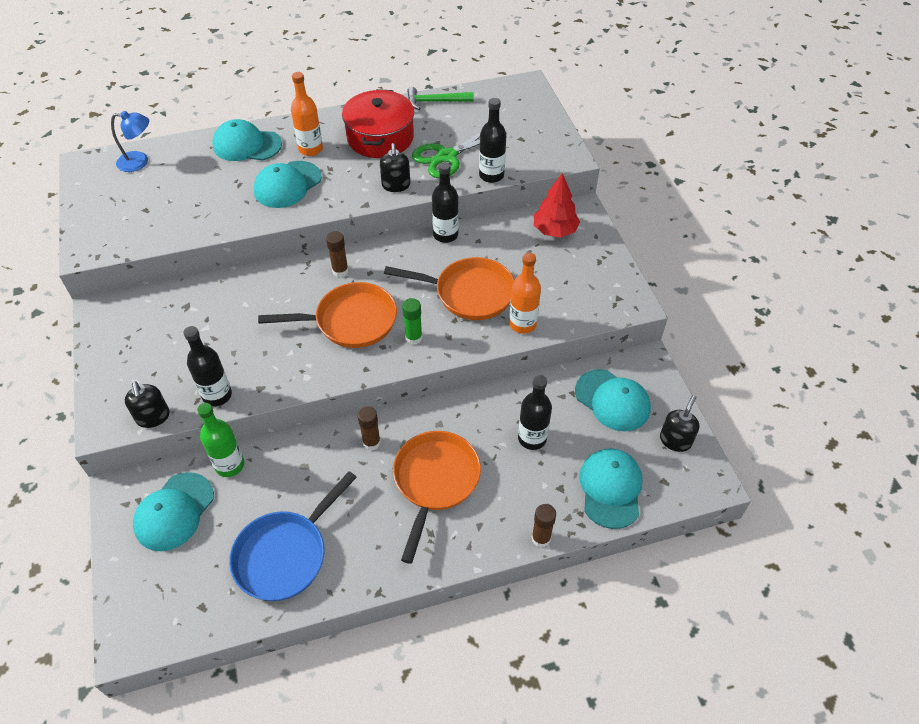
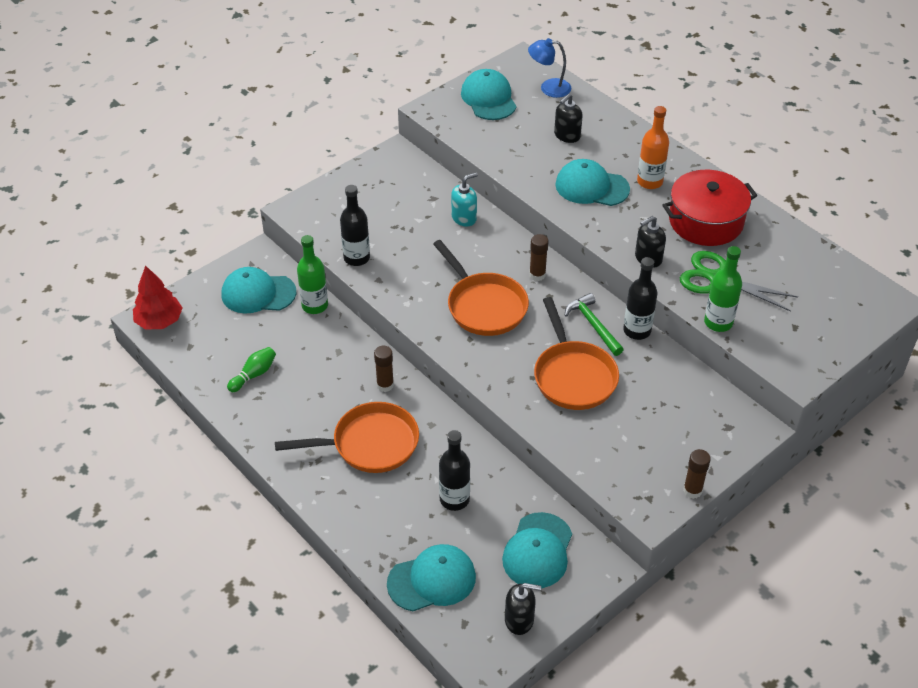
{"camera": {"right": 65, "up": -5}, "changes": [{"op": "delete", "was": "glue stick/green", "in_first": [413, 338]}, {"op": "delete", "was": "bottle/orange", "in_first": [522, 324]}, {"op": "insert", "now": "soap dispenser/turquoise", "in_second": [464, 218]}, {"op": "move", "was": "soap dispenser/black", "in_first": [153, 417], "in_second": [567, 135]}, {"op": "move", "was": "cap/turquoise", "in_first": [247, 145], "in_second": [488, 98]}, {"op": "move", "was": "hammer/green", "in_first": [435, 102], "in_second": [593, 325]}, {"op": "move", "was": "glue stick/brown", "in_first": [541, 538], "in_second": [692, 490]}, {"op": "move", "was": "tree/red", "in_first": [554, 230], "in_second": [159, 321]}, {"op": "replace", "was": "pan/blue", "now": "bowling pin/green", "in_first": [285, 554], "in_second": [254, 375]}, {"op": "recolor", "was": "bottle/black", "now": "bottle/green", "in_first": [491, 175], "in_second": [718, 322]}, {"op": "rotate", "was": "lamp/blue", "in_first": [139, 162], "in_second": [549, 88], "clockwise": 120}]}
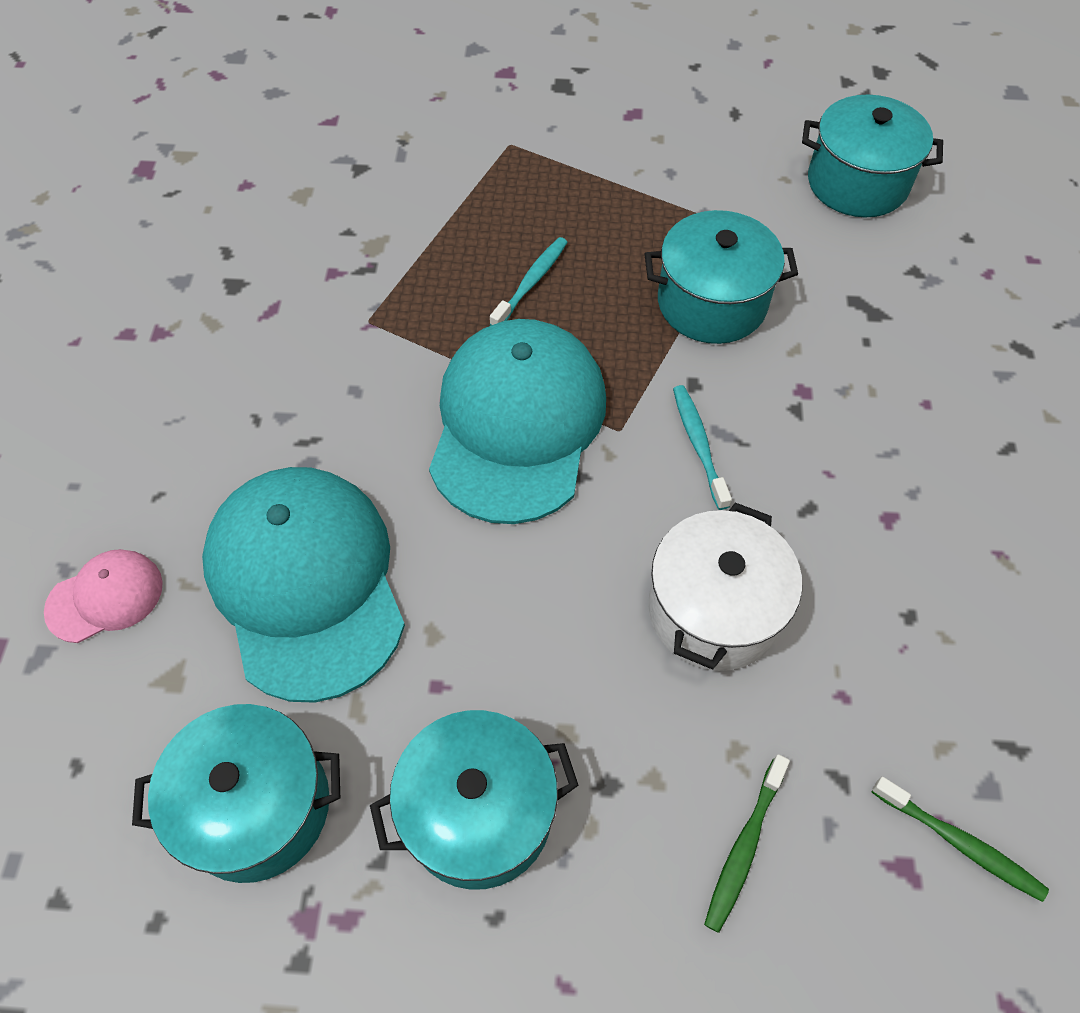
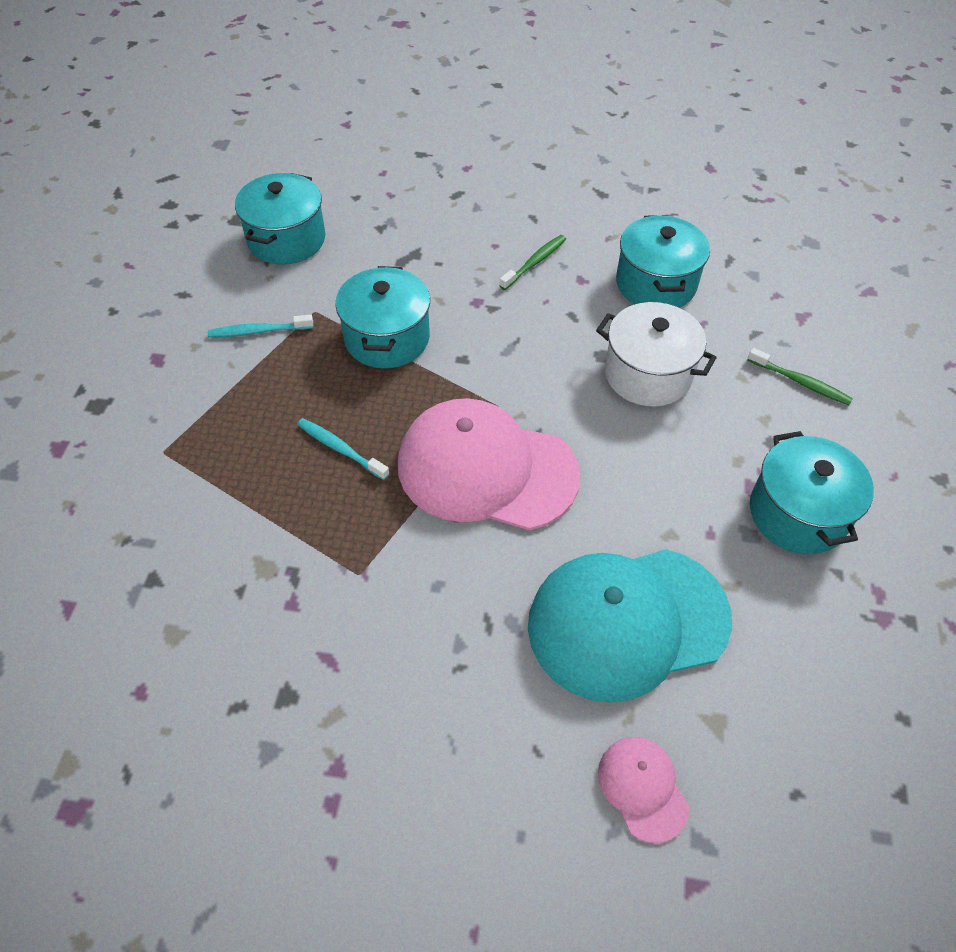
{"camera": {"right": -85, "up": -5}, "changes": [{"op": "move", "was": "pot/turquoise", "in_first": [257, 806], "in_second": [656, 283]}, {"op": "move", "was": "toothbrush/turquoise", "in_first": [698, 444], "in_second": [258, 331]}, {"op": "move", "was": "toothbrush/green", "in_first": [960, 843], "in_second": [534, 262]}, {"op": "recolor", "was": "cap/turquoise", "now": "cap/pink", "in_first": [517, 423], "in_second": [486, 469]}]}
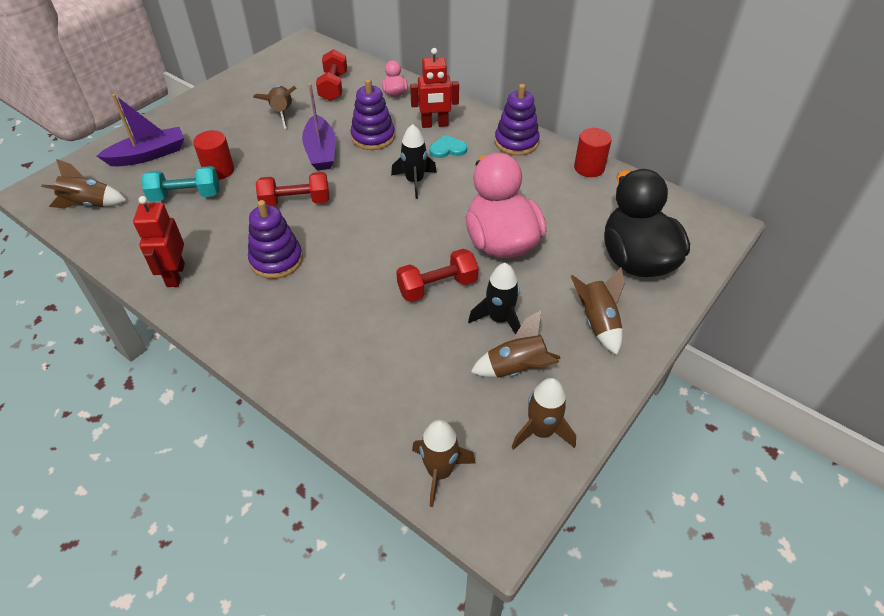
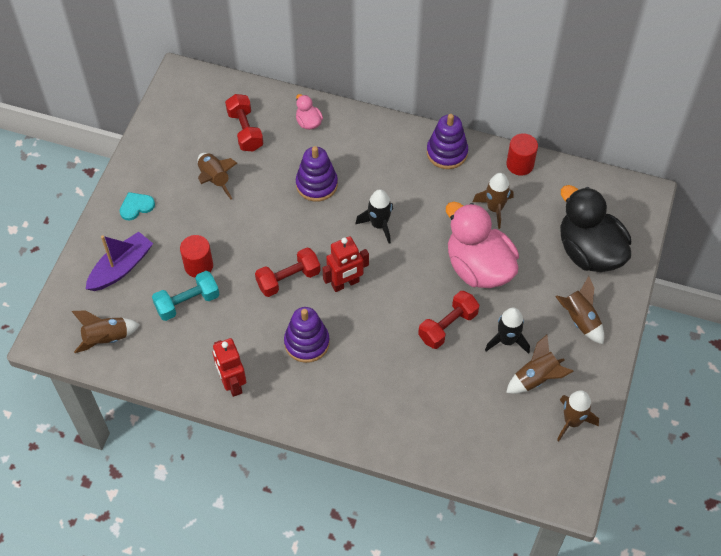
{"camera": {"right": -20, "up": 10}, "changes": [{"op": "delete", "was": "boat/purple", "in_first": [321, 151]}, {"op": "move", "was": "robot/red", "in_first": [434, 124], "in_second": [345, 284]}, {"op": "move", "was": "rocket/brown", "in_first": [439, 472], "in_second": [494, 208]}, {"op": "move", "was": "heart/turquoise", "in_first": [447, 149], "in_second": [136, 206]}]}
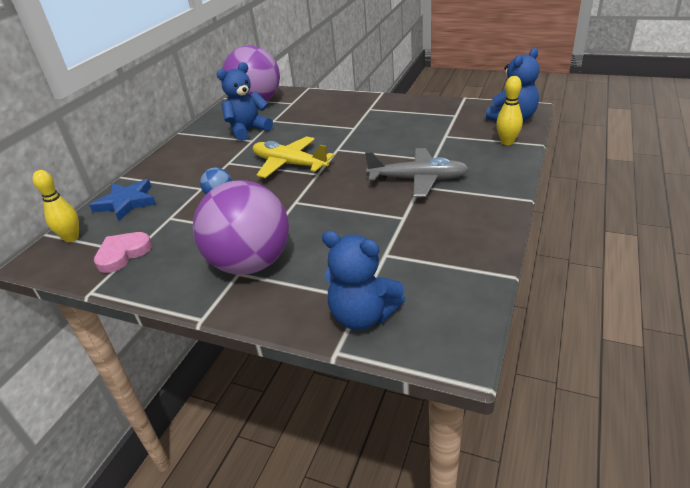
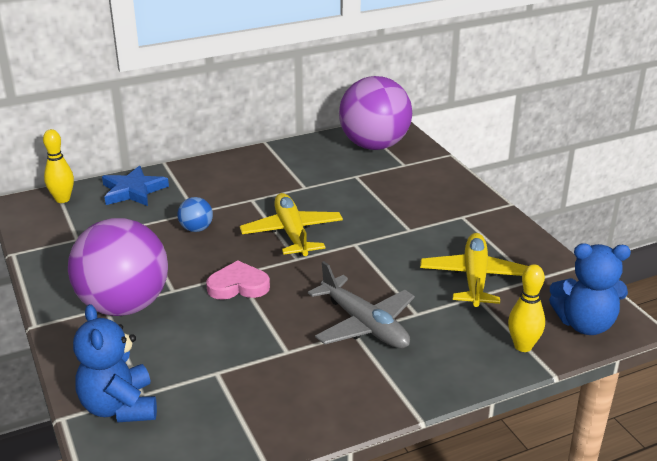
{"camera": {"right": 40, "up": -5}, "changes": [{"op": "delete", "was": "teddy bear/blue", "in_first": [248, 130]}, {"op": "insert", "now": "plane/yellow", "in_second": [475, 278]}, {"op": "move", "was": "heart/pink", "in_first": [123, 254], "in_second": [238, 286]}]}
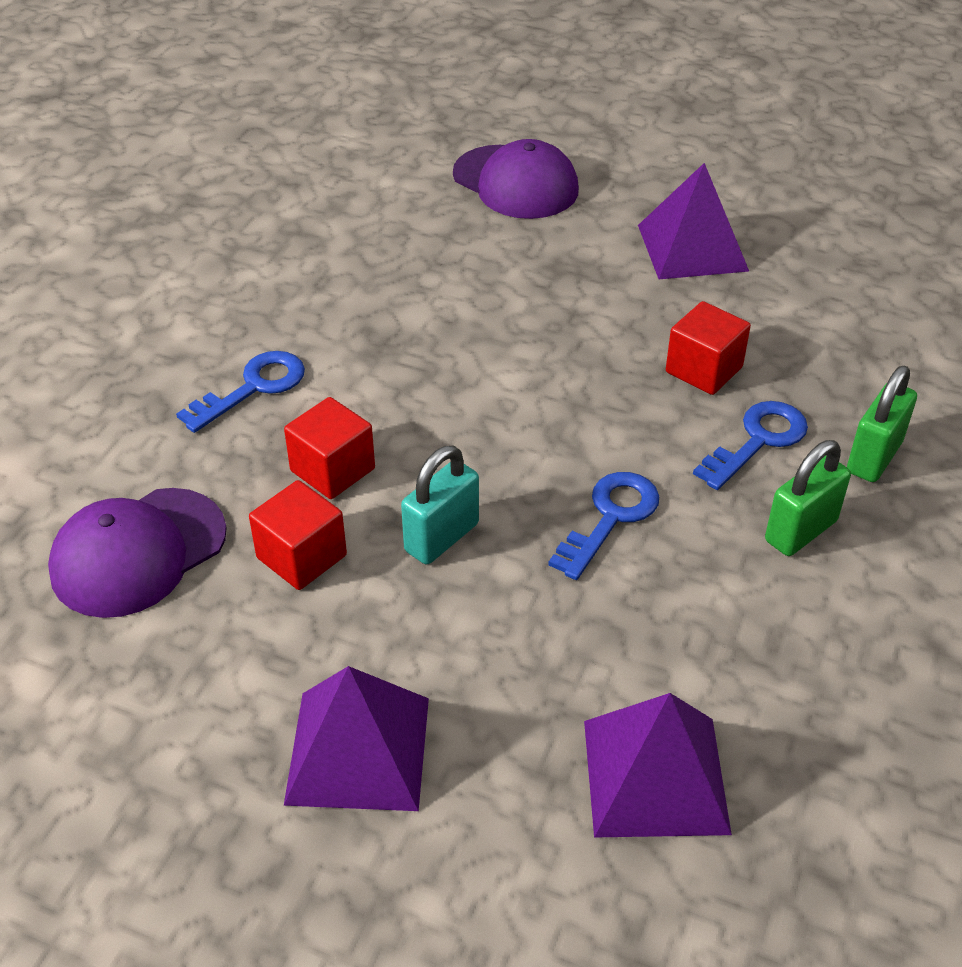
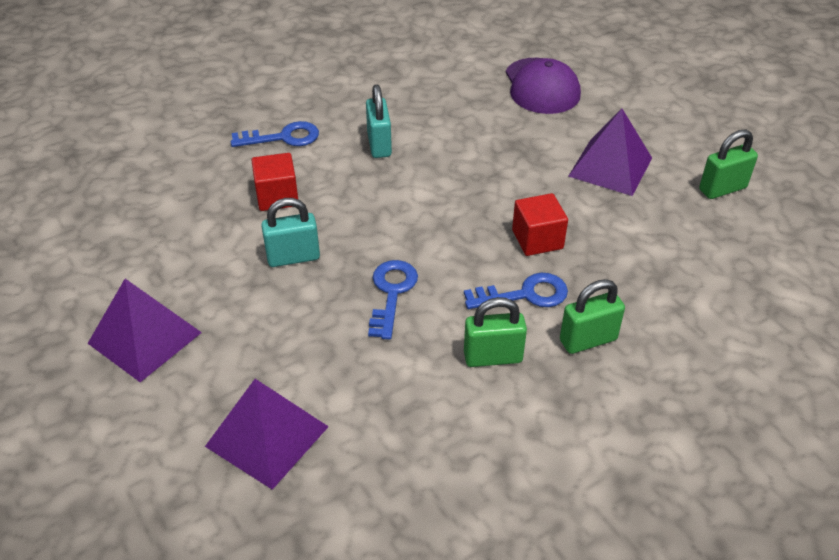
{"camera": {"right": 35, "up": 0}, "changes": [{"op": "delete", "was": "cap/purple", "in_first": [138, 552]}, {"op": "delete", "was": "cube/red", "in_first": [301, 556]}, {"op": "insert", "now": "padlock/turquoise", "in_second": [379, 145]}, {"op": "insert", "now": "padlock/green", "in_second": [722, 189]}, {"op": "rotate", "was": "key/blue", "in_first": [610, 518], "in_second": [392, 293], "clockwise": -60}]}
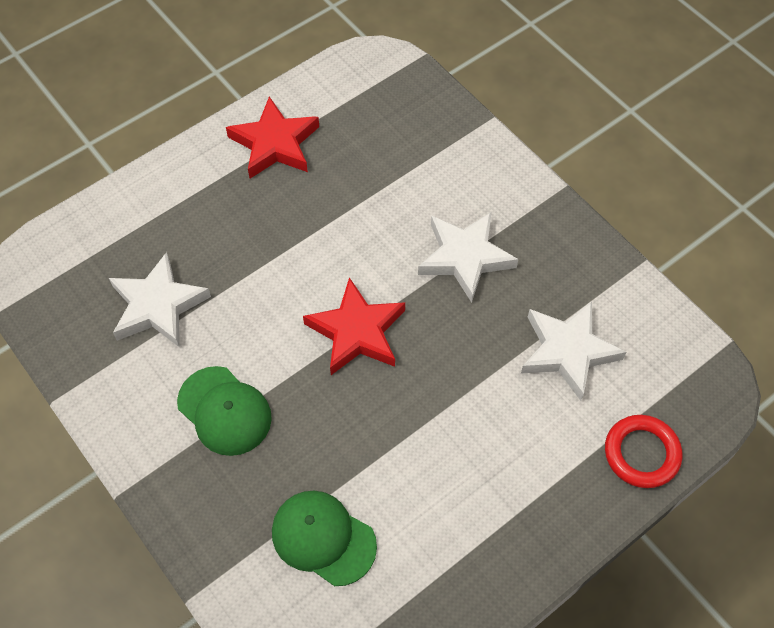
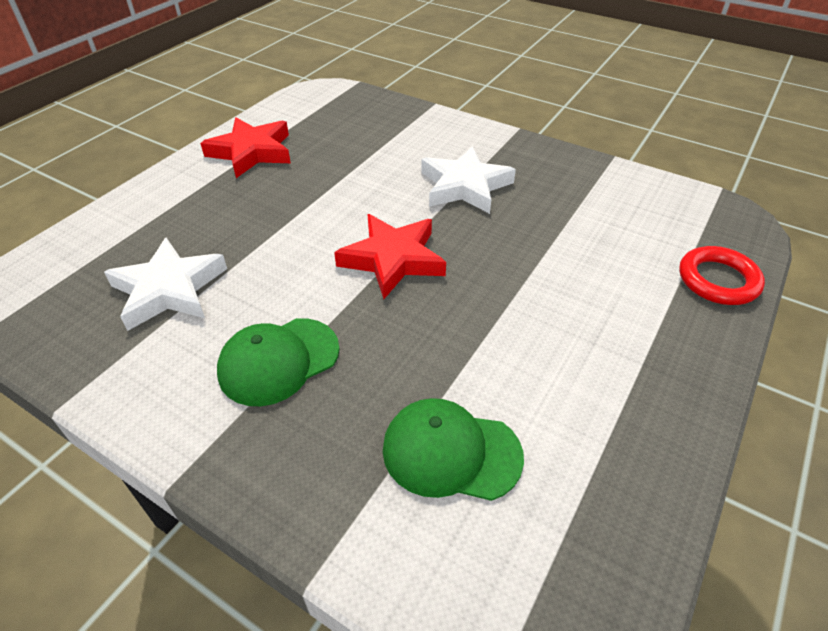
{"camera": {"right": -20, "up": -15}, "changes": [{"op": "delete", "was": "star/white", "in_first": [568, 351]}, {"op": "rotate", "was": "cap/green", "in_first": [224, 411], "in_second": [278, 361], "clockwise": 120}]}
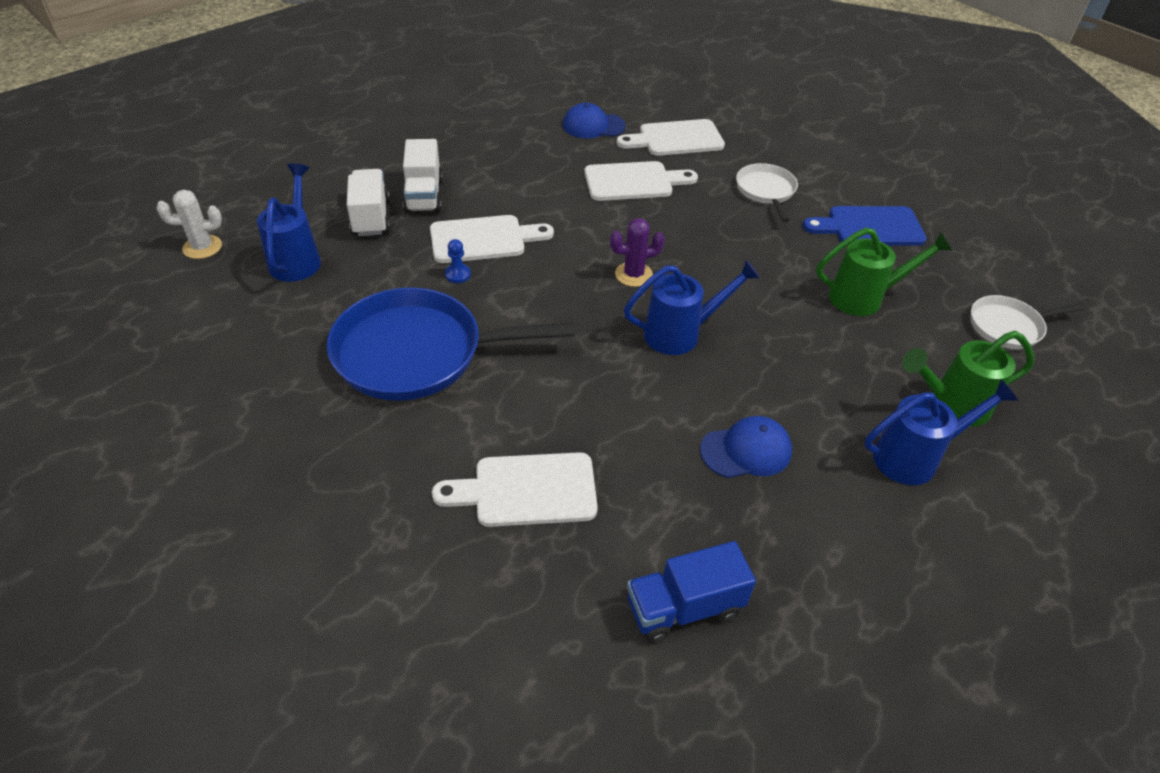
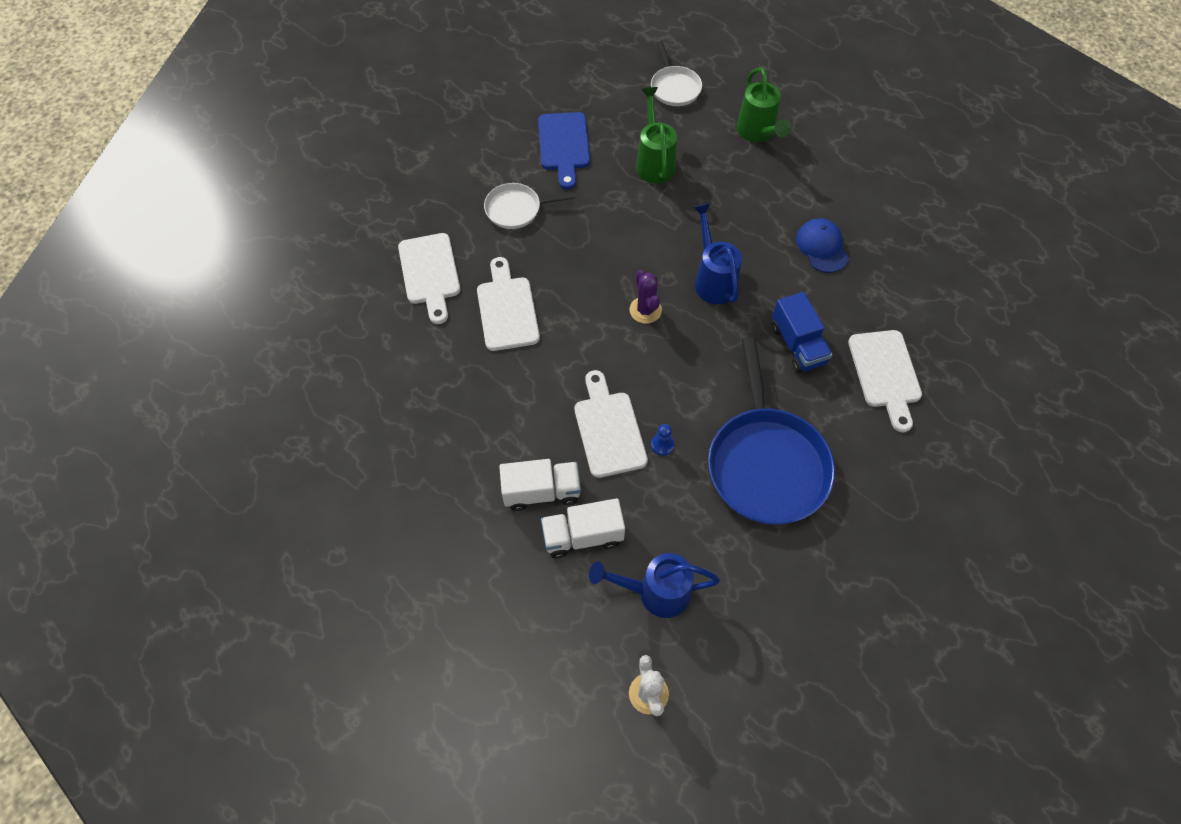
{"camera": {"right": -90, "up": 15}, "changes": [{"op": "delete", "was": "cap/blue", "in_first": [593, 126]}, {"op": "delete", "was": "watering can/blue", "in_first": [914, 457]}, {"op": "move", "was": "truck/blue", "in_first": [684, 608], "in_second": [797, 345]}]}
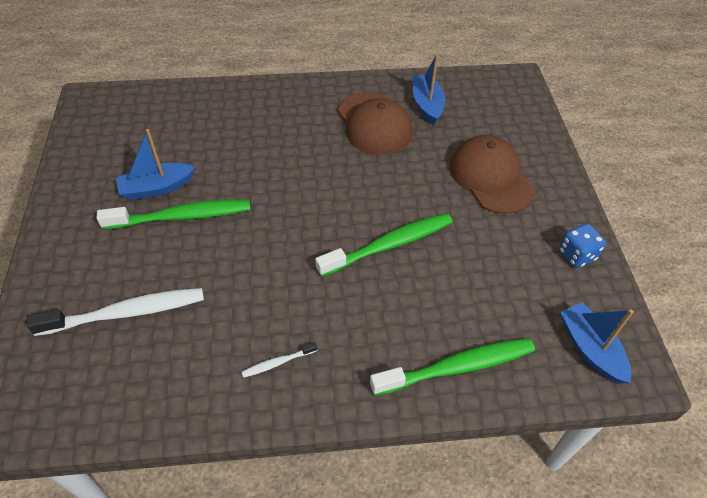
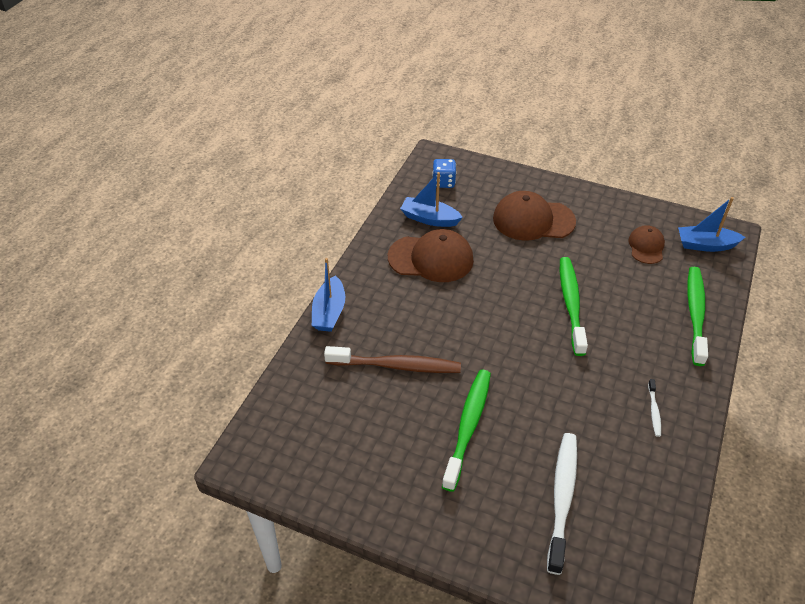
{"camera": {"right": -60, "up": -5}, "changes": [{"op": "insert", "now": "toothbrush/brown", "in_second": [395, 365]}, {"op": "insert", "now": "cap/brown", "in_second": [646, 246]}, {"op": "move", "was": "boat/blue", "in_first": [157, 188], "in_second": [329, 312]}, {"op": "move", "was": "dice/blue", "in_first": [576, 255], "in_second": [443, 182]}]}
